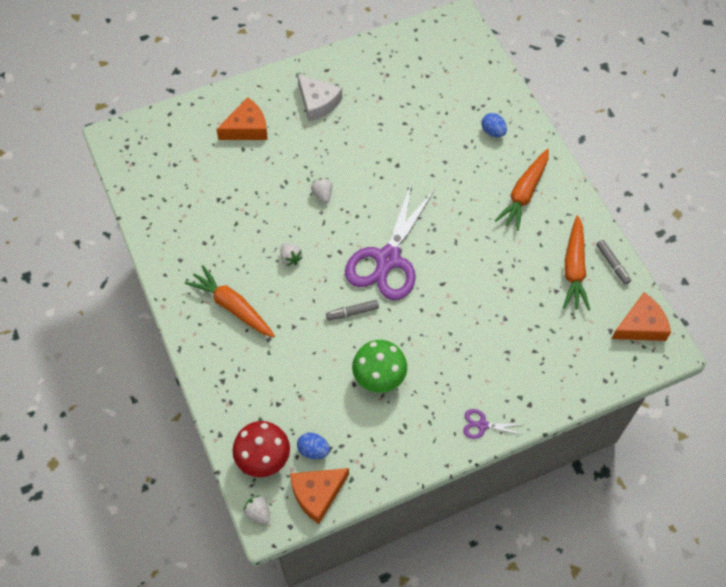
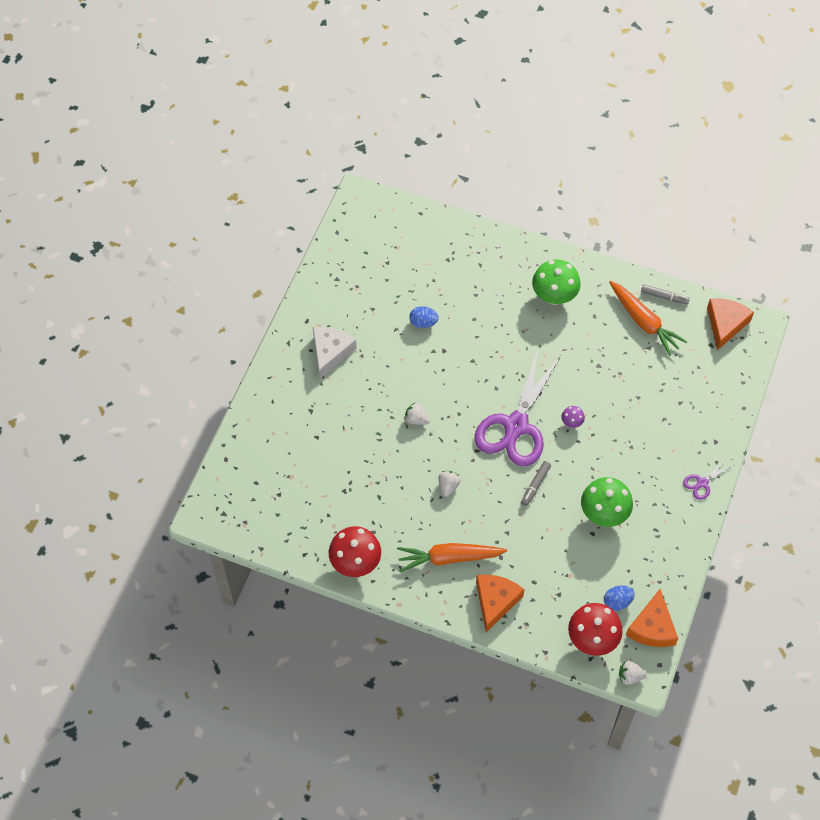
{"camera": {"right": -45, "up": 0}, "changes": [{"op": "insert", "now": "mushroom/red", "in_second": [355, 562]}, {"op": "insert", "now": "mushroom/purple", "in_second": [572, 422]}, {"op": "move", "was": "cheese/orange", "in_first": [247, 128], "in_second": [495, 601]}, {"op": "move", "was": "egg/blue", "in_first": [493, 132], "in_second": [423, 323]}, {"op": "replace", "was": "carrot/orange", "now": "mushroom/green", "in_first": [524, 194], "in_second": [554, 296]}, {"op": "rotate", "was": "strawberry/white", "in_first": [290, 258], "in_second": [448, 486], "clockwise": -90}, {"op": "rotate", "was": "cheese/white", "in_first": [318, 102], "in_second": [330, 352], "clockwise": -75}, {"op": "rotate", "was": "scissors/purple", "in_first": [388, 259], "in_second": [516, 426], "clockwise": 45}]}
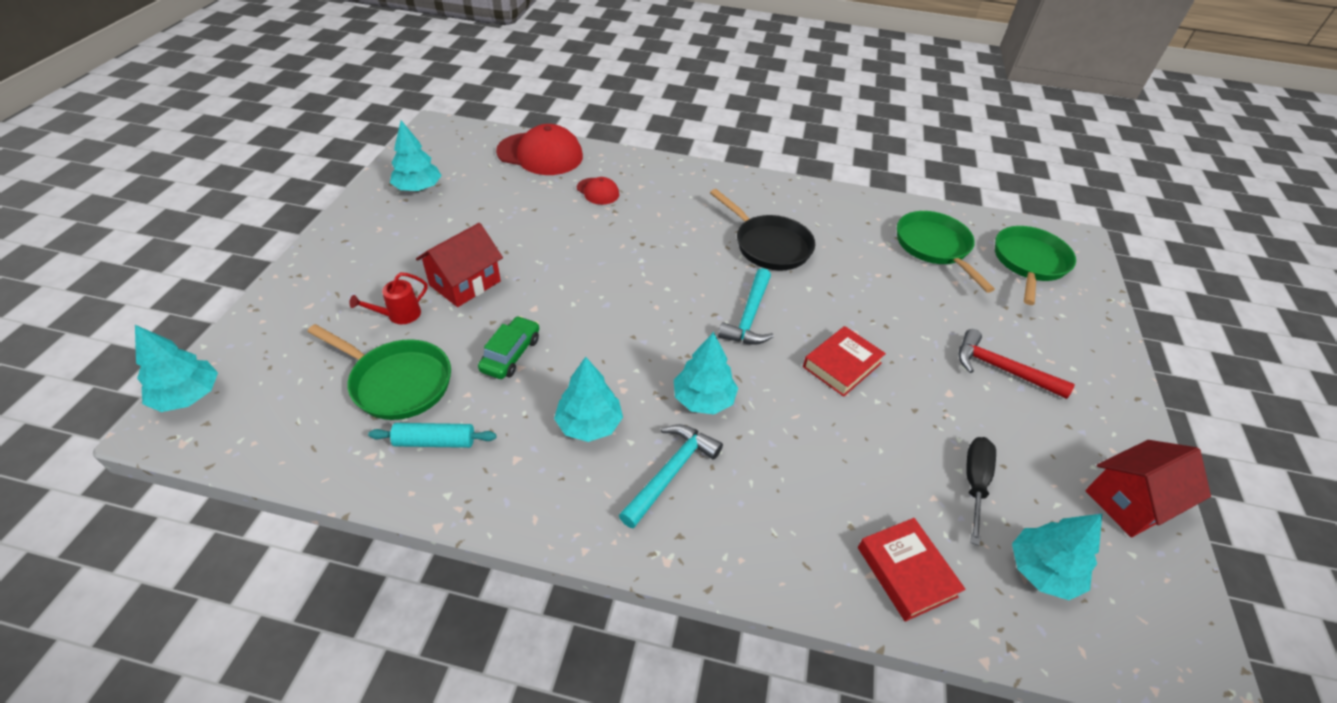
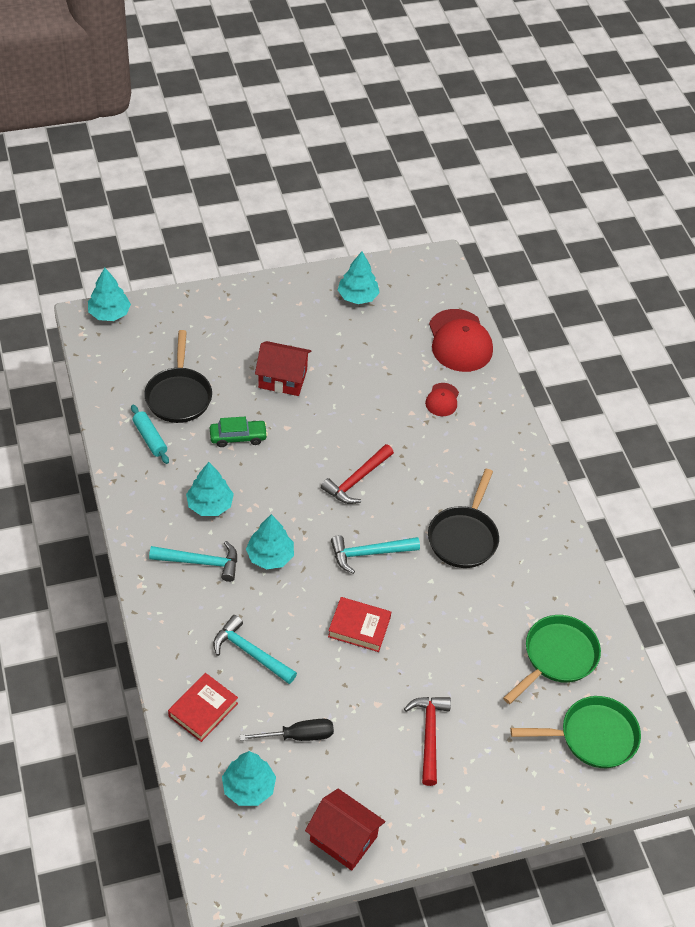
{"camera": {"right": 60, "up": 5}, "changes": [{"op": "delete", "was": "watering can/red", "in_first": [399, 315]}, {"op": "insert", "now": "hammer/turquoise", "in_second": [250, 652]}, {"op": "insert", "now": "hammer/red", "in_second": [357, 480]}, {"op": "recolor", "was": "pan/green", "now": "pan/black", "in_first": [397, 382], "in_second": [179, 395]}]}
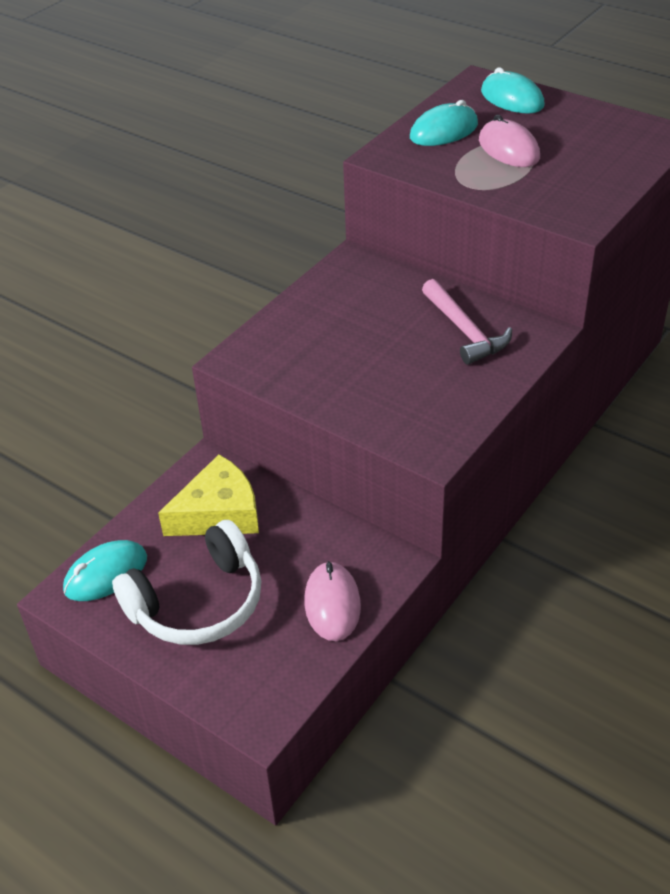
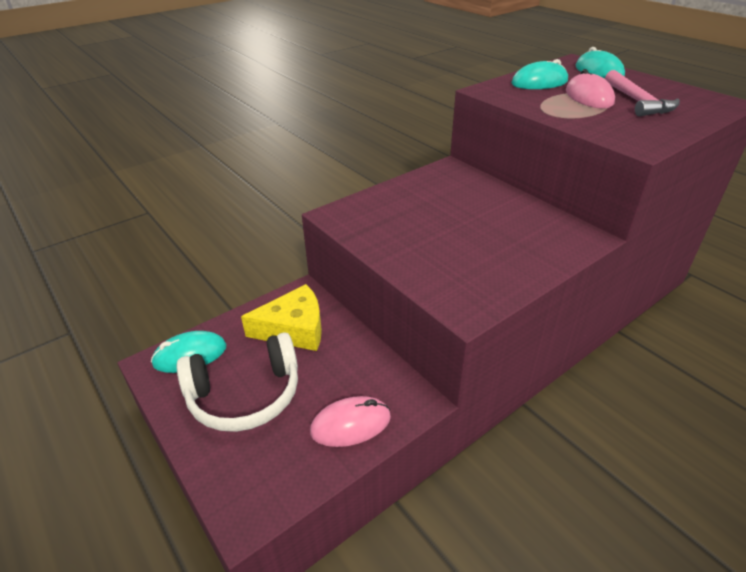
{"camera": {"right": 15, "up": -5}, "changes": [{"op": "move", "was": "hammer/pink", "in_first": [464, 331], "in_second": [637, 102]}, {"op": "rotate", "was": "mouse/pink", "in_first": [332, 604], "in_second": [350, 424], "clockwise": 60}]}
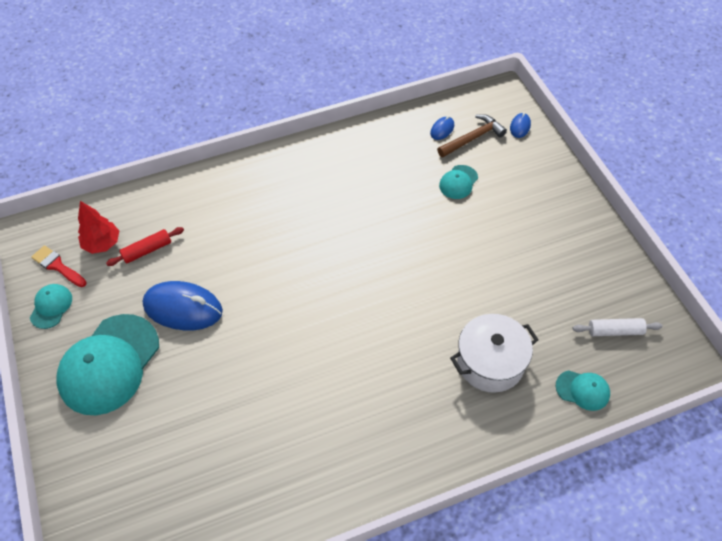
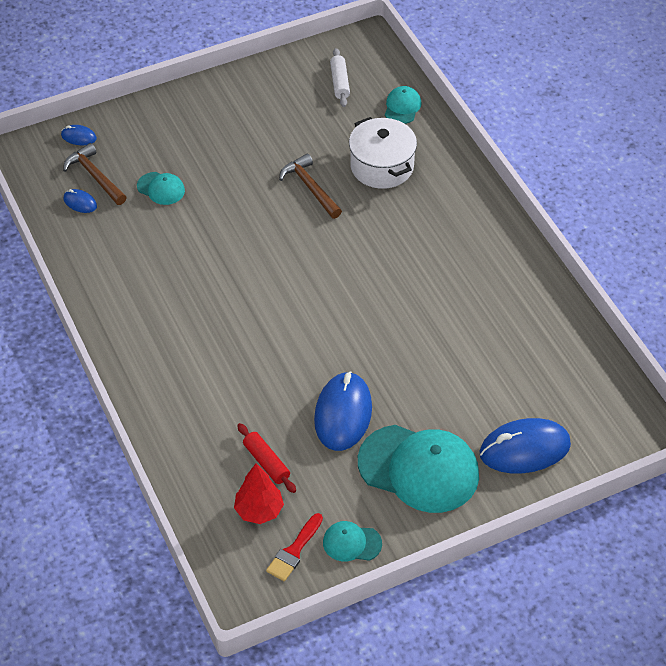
{"camera": {"right": -95, "up": -5}, "changes": [{"op": "insert", "now": "hammer/brown", "in_second": [310, 188]}, {"op": "insert", "now": "mouse/blue", "in_second": [524, 449]}]}
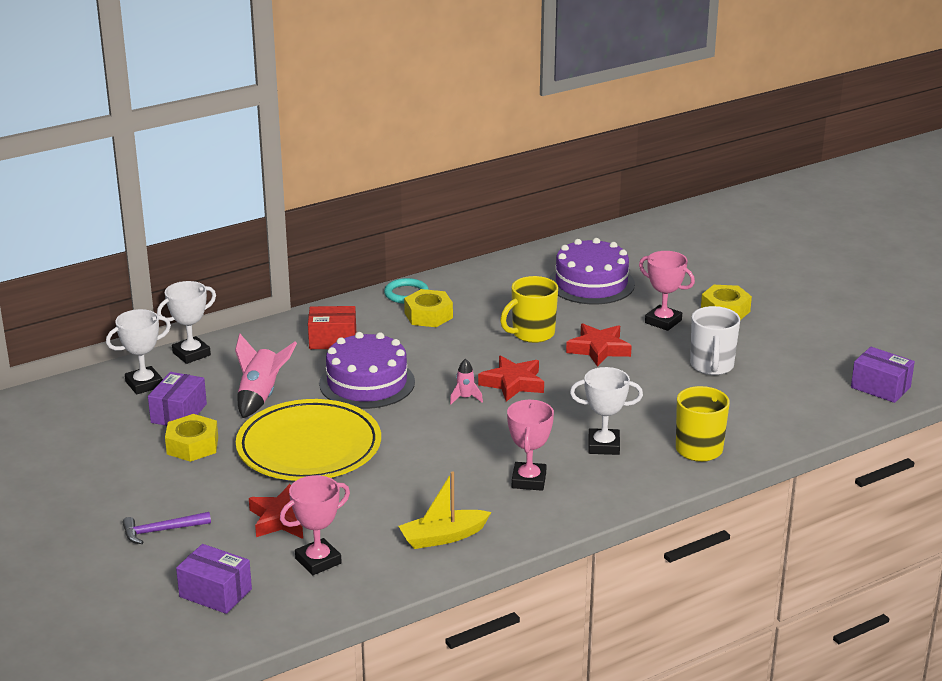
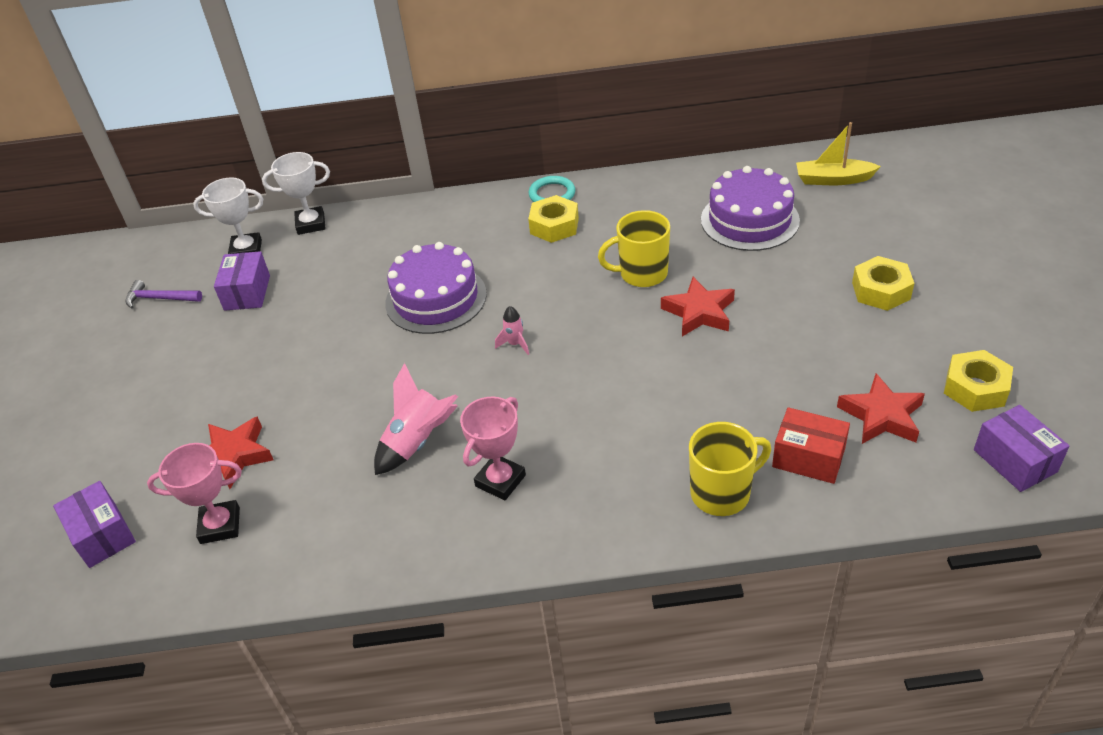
{"camera": {"right": 30, "up": 15}, "changes": [{"op": "delete", "was": "plate/yellow", "in_first": [309, 447]}, {"op": "delete", "was": "trophy/white", "in_first": [603, 446]}, {"op": "delete", "was": "trophy/pink", "in_first": [663, 321]}, {"op": "delete", "was": "mug/white", "in_first": [712, 366]}, {"op": "move", "was": "hammer/purple", "in_first": [161, 531], "in_second": [160, 298]}, {"op": "move", "was": "nut/yellow", "in_first": [192, 445], "in_second": [975, 388]}, {"op": "move", "was": "rocket/pink", "in_first": [261, 396], "in_second": [418, 442]}, {"op": "move", "was": "box/red", "in_first": [333, 340], "in_second": [808, 458]}, {"op": "move", "was": "boat/yellow", "in_first": [443, 537], "in_second": [833, 179]}, {"op": "move", "was": "star/red", "in_first": [513, 383], "in_second": [881, 416]}, {"op": "rotate", "was": "box/purple", "in_first": [179, 413], "in_second": [247, 293], "clockwise": -45}]}
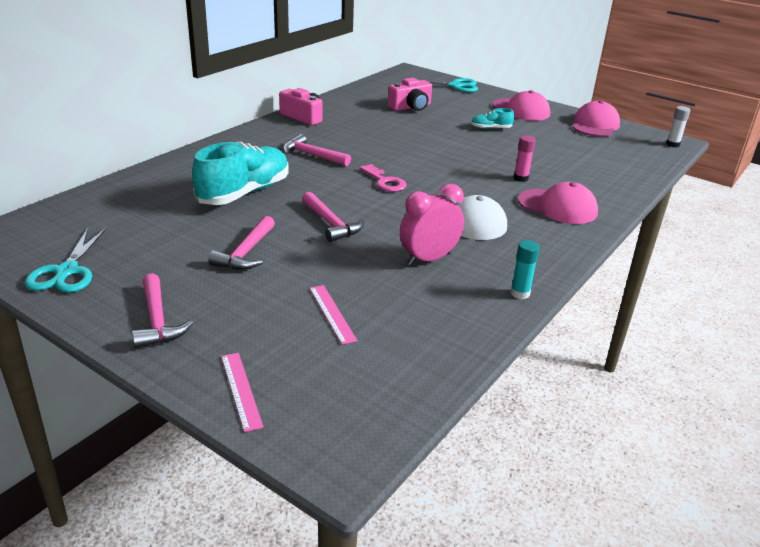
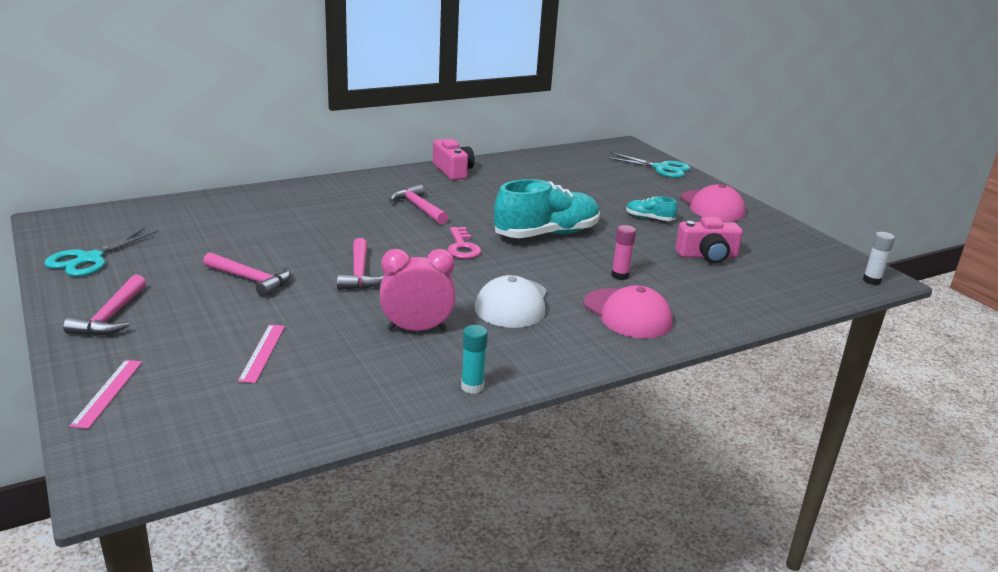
{"camera": {"right": 25, "up": -5}, "changes": [{"op": "delete", "was": "cap/pink", "in_first": [595, 125]}, {"op": "move", "was": "shoe/turquoise", "in_first": [244, 193], "in_second": [547, 234]}, {"op": "move", "was": "camera/pink", "in_first": [411, 107], "in_second": [707, 256]}, {"op": "rotate", "was": "hammer/pink", "in_first": [246, 252], "in_second": [251, 280], "clockwise": -105}]}
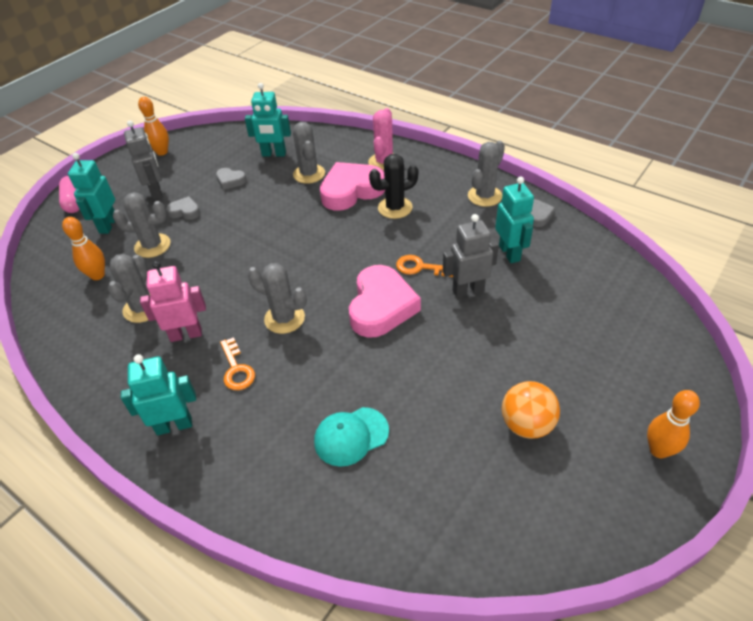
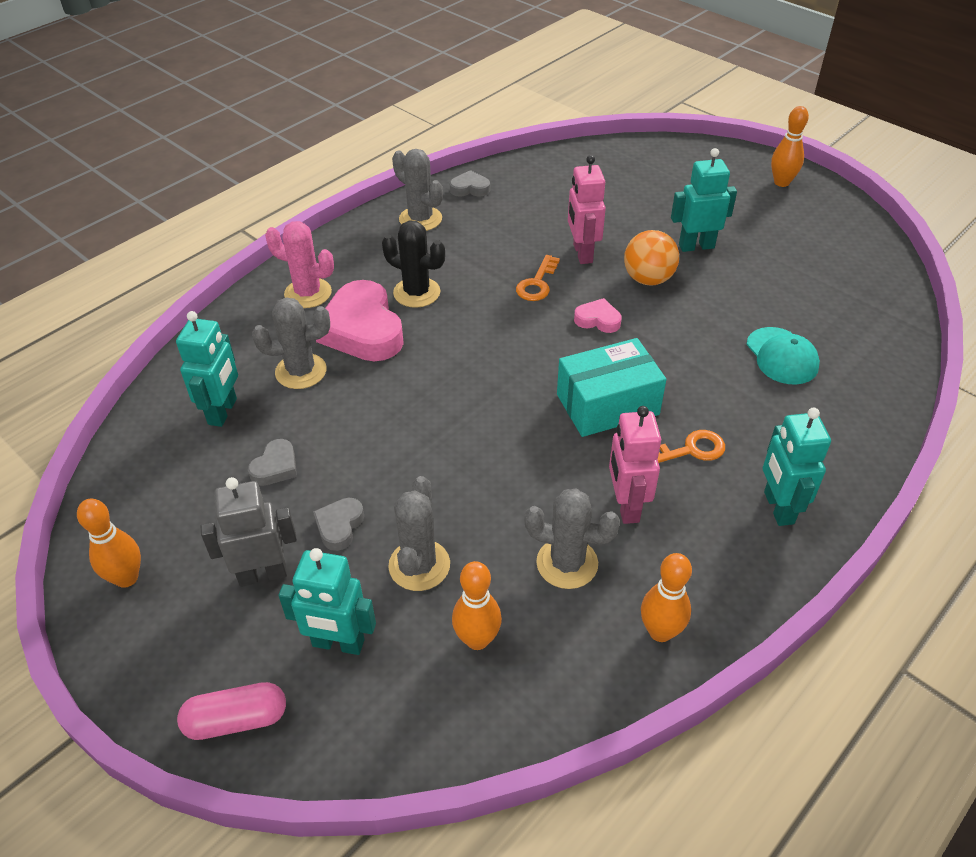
{"camera": {"right": -85, "up": 0}, "changes": [{"op": "insert", "now": "bowling pin/orange", "in_second": [660, 631]}, {"op": "move", "was": "robot/turquoise", "in_first": [509, 253], "in_second": [696, 246]}, {"op": "move", "was": "ball/orange", "in_first": [526, 424], "in_second": [648, 279]}, {"op": "replace", "was": "cactus/grey", "now": "box/turquoise", "in_first": [284, 318], "in_second": [607, 404]}, {"op": "recolor", "was": "robot/grey", "now": "robot/pink", "in_first": [468, 290], "in_second": [582, 253]}, {"op": "rotate", "was": "cactus/black", "in_first": [395, 208], "in_second": [416, 292], "clockwise": -45}, {"op": "resize", "was": "heart/pink", "in_first": [381, 306], "in_second": [598, 320], "ratio": 0.47}]}
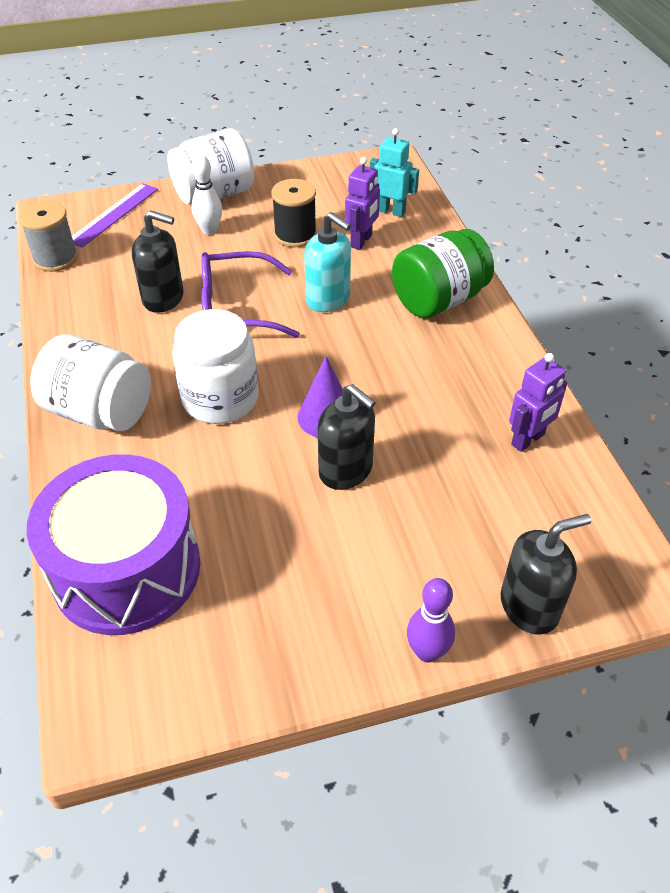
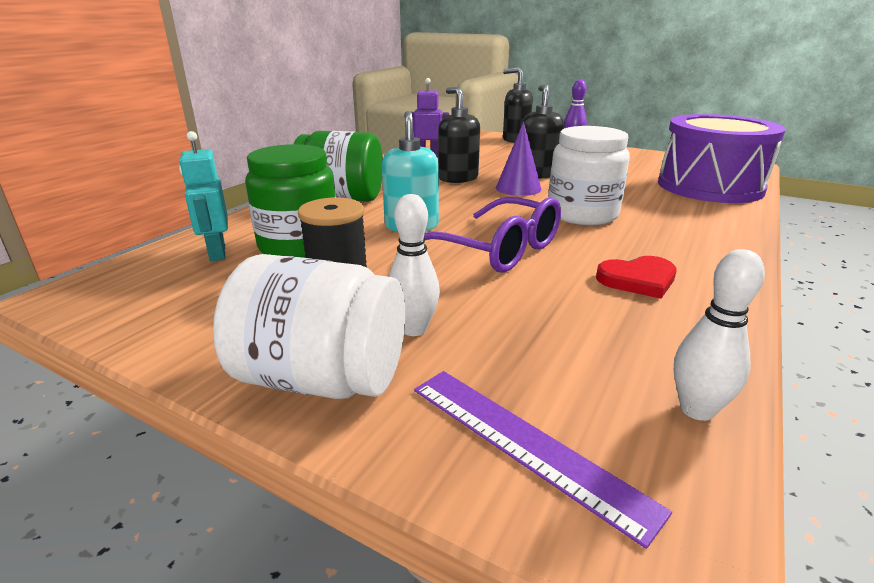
{"camera": {"right": -135, "up": -20}, "changes": [{"op": "delete", "was": "jar/white", "in_first": [100, 411]}, {"op": "insert", "now": "heart/red", "in_second": [638, 280]}, {"op": "move", "was": "soap dispenser/black", "in_first": [163, 298], "in_second": [458, 178]}, {"op": "replace", "was": "spool/grey", "now": "bowling pin/white", "in_first": [55, 258], "in_second": [696, 409]}, {"op": "replace", "was": "robot/purple", "now": "jar/green", "in_first": [361, 241], "in_second": [299, 245]}, {"op": "rotate", "was": "ruler/purple", "in_first": [114, 214], "in_second": [525, 444], "clockwise": 60}]}
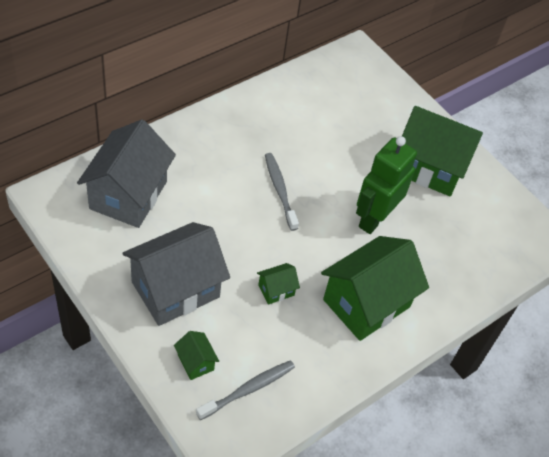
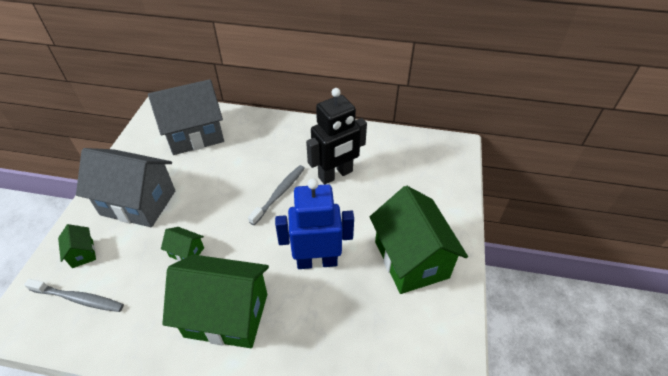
{"camera": {"right": 55, "up": -5}, "changes": [{"op": "insert", "now": "robot/black", "in_second": [335, 175]}, {"op": "recolor", "was": "robot/green", "now": "robot/blue", "in_first": [374, 218], "in_second": [317, 261]}, {"op": "rotate", "was": "house/green", "in_first": [195, 362], "in_second": [82, 253], "clockwise": -45}]}
